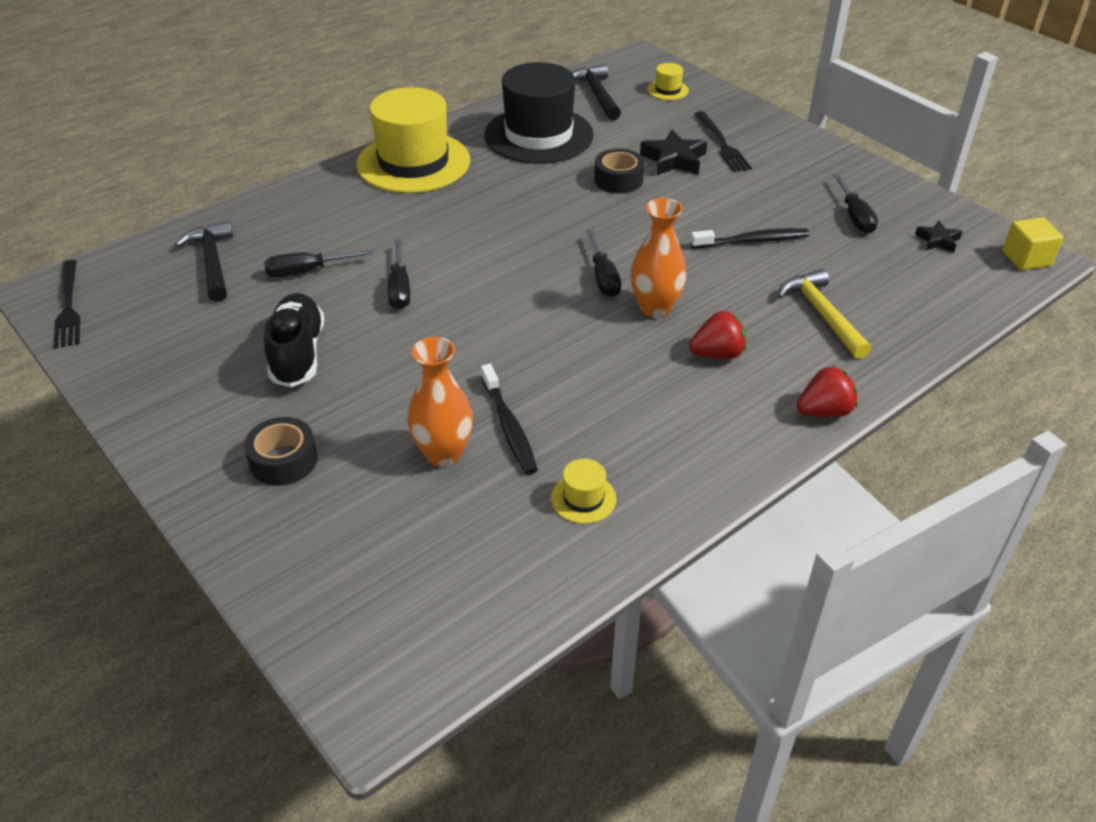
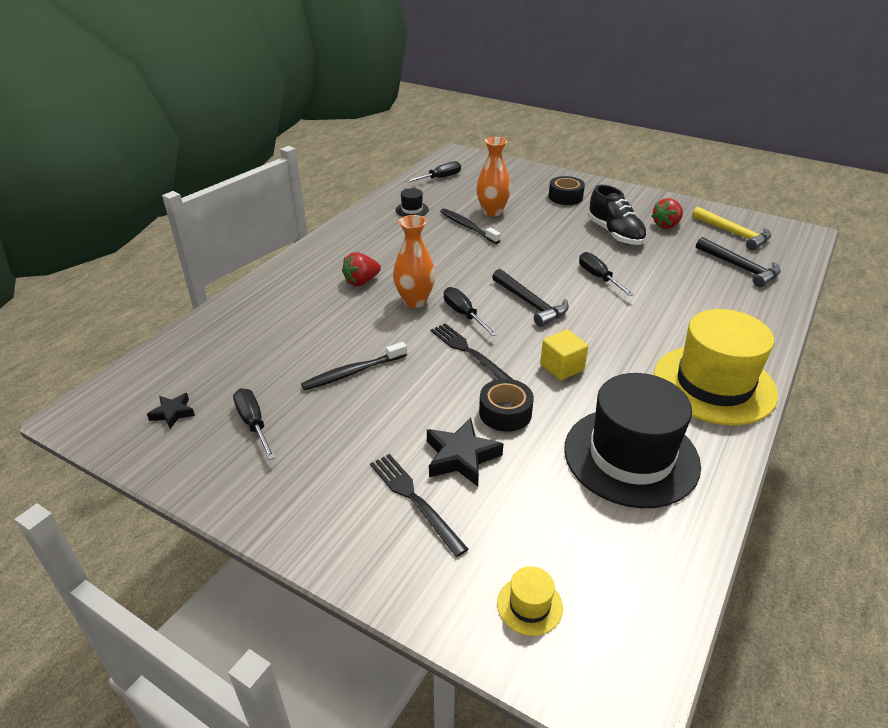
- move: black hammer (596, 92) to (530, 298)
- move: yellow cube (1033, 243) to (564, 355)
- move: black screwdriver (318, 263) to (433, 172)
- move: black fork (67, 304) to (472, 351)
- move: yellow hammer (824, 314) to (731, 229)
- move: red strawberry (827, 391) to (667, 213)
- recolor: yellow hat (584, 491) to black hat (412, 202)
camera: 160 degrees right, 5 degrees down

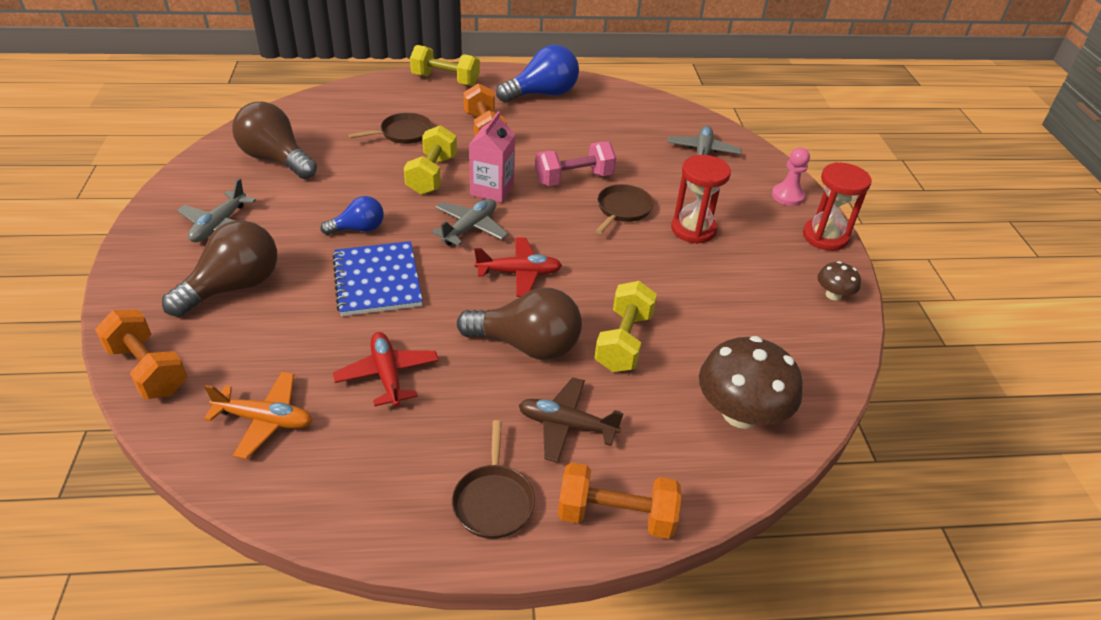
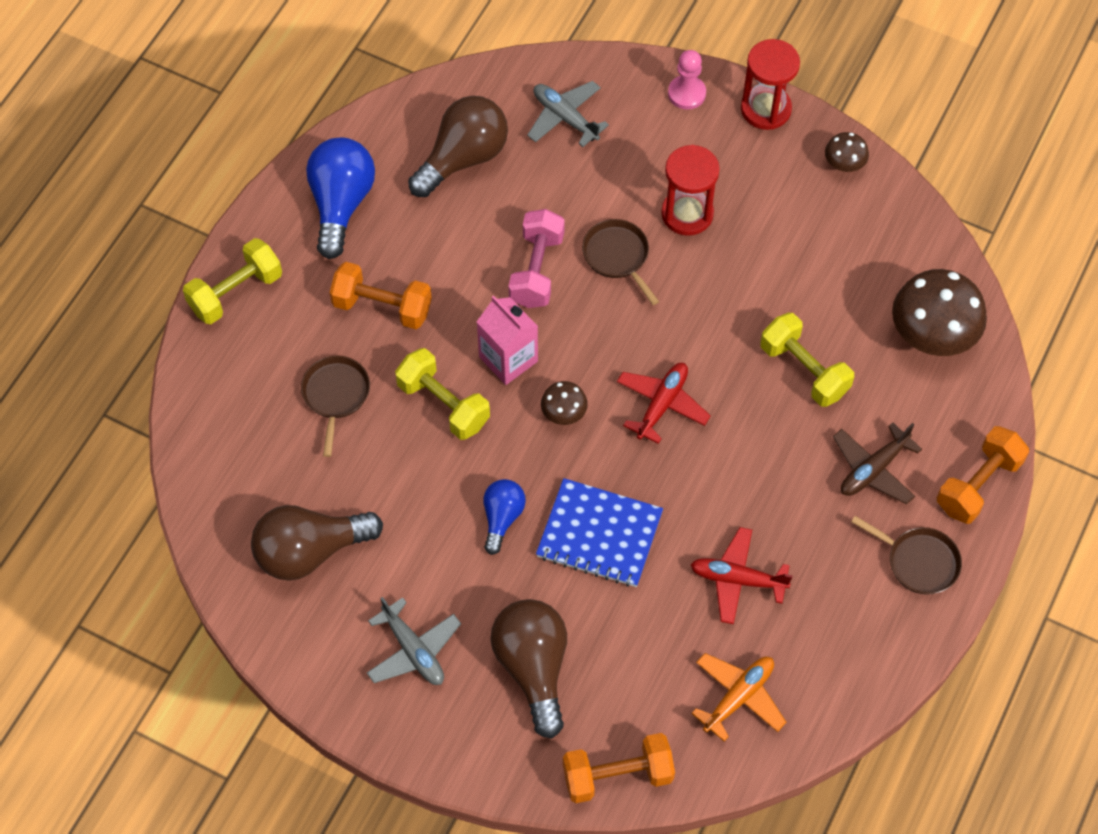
- replace: grey plane (469, 222) to brown mushroom (564, 403)
- move: brown light bulb (519, 323) to (458, 146)
camera: 55 degrees left, 20 degrees up

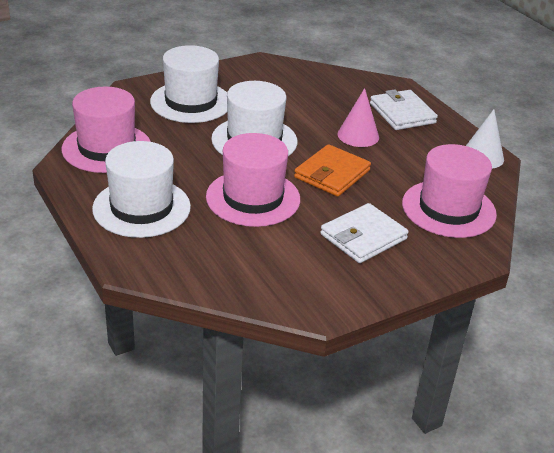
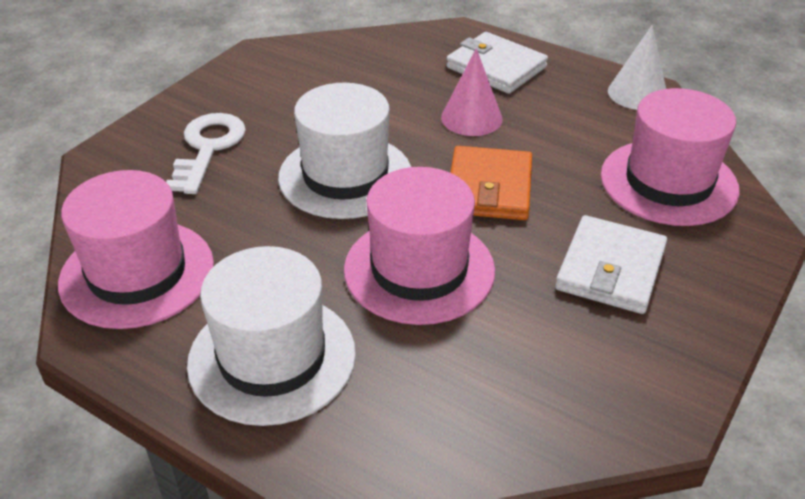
- replace: white hat (188, 84) to white key (206, 153)
camera: 25 degrees left, 5 degrees up

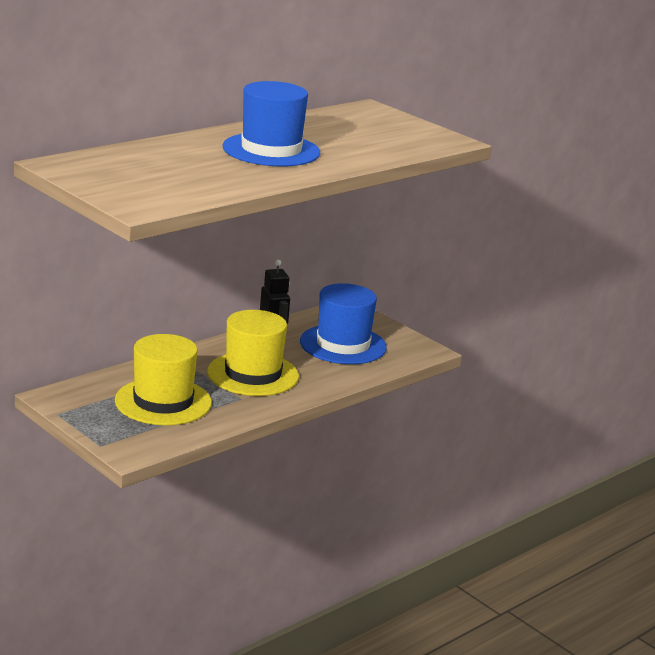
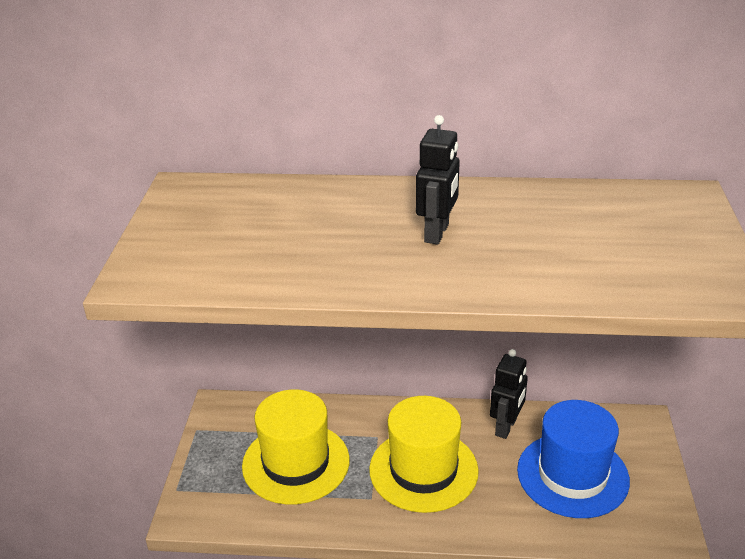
- replace: blue hat (271, 123) to black robot (438, 180)
camera: 50 degrees right, 10 degrees up

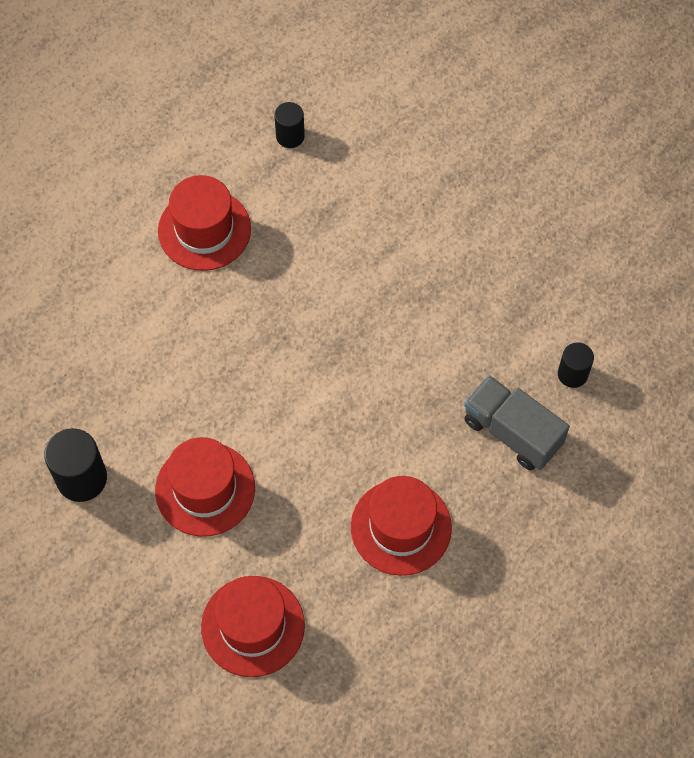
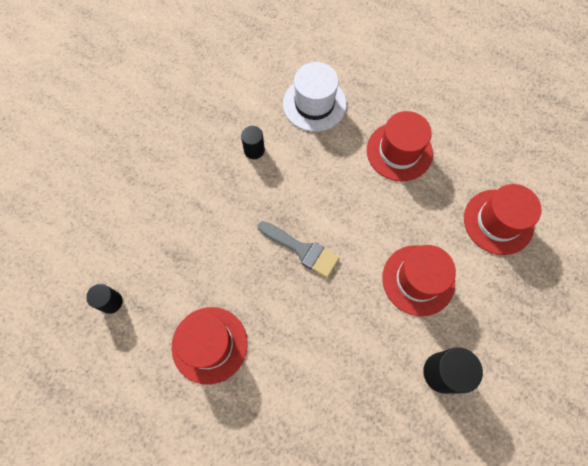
- move: black cylinder (576, 365) to (253, 142)
- replace: grey truck (517, 422) to white hat (315, 97)
- insert: grey brush (298, 249)
camera: 105 degrees left, 5 degrees up

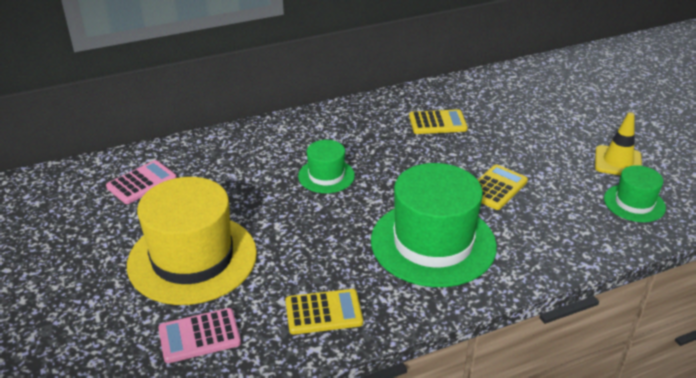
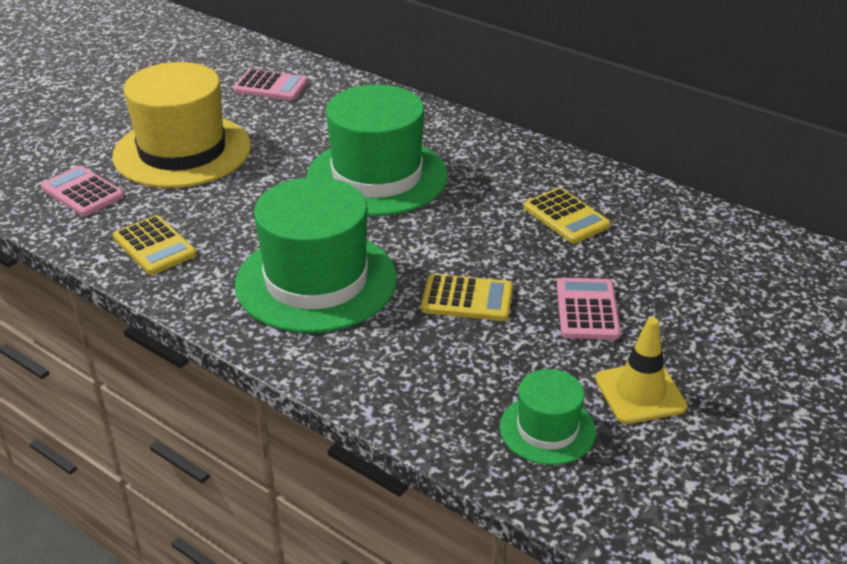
- resize: green hat (326, 166) = (377, 150) x1.98
- insert: pink calculator (589, 309)
camera: 60 degrees right, 0 degrees up

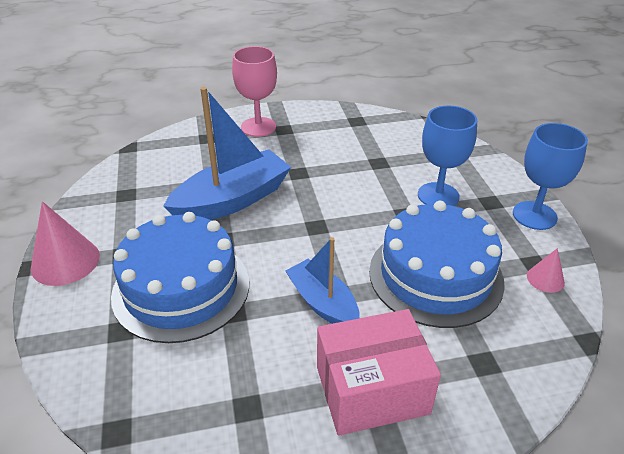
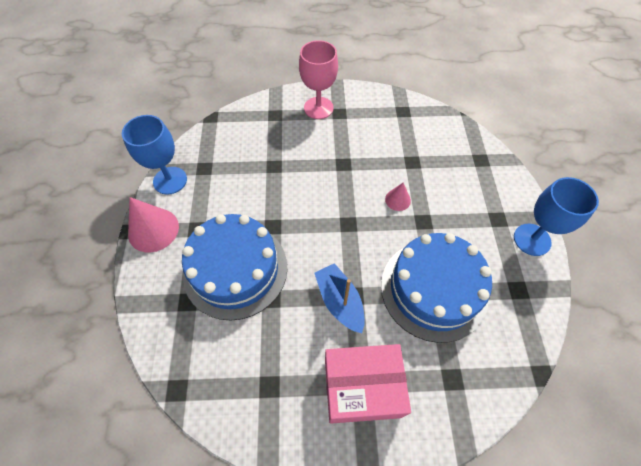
- delete: blue boat (227, 153)
- move: blue goblet (447, 156) to (154, 155)
- move: pink cone (546, 270) to (398, 197)
camera: 10 degrees right, 20 degrees up

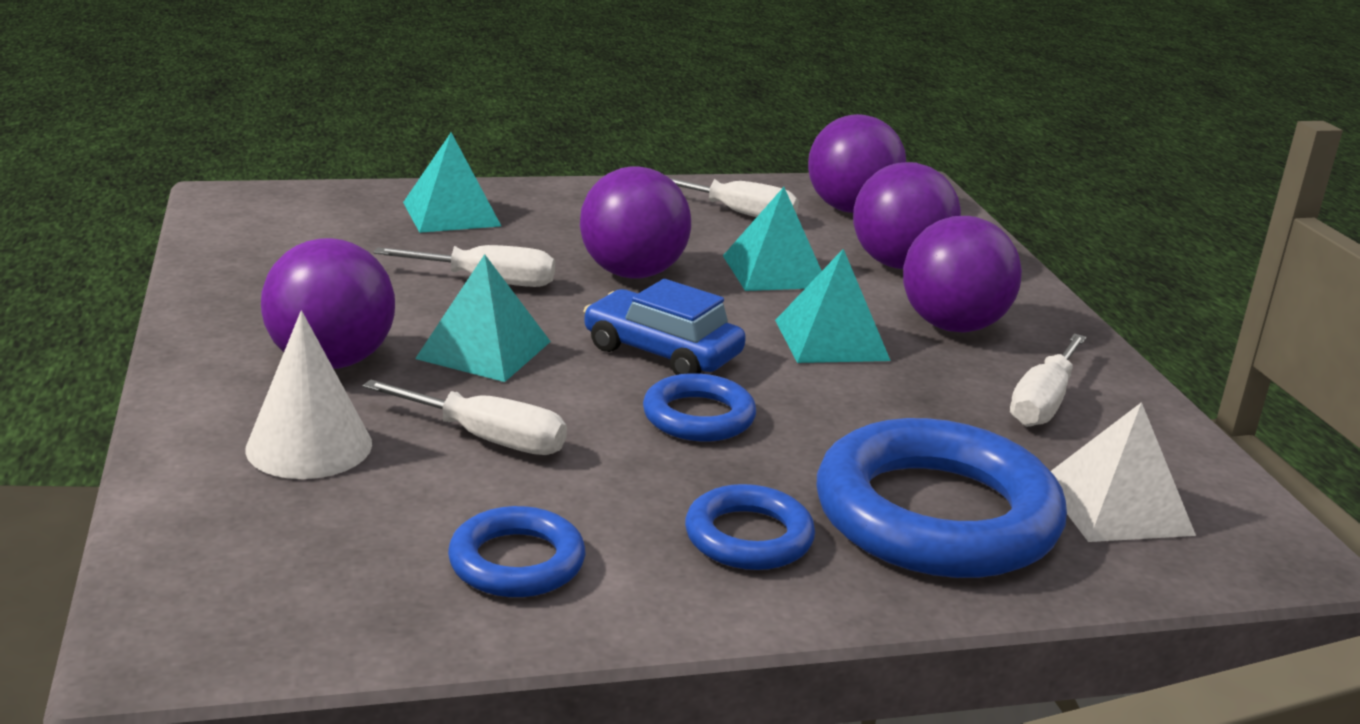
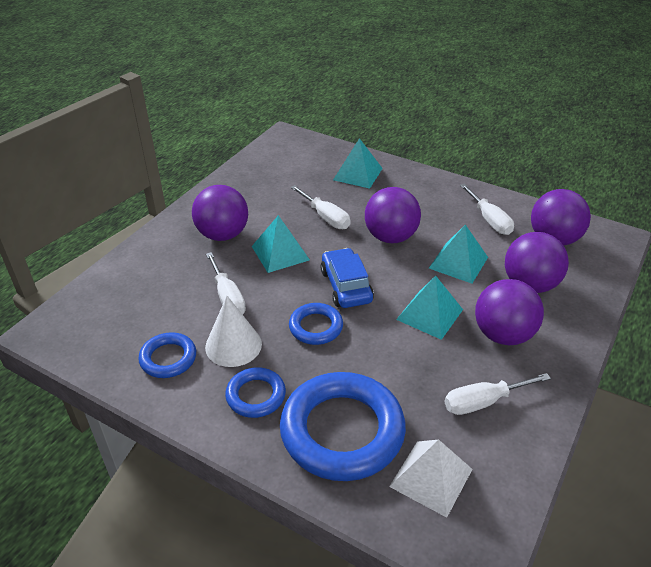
- move: white cone (308, 395) to (233, 331)
camera: 45 degrees right, 15 degrees up

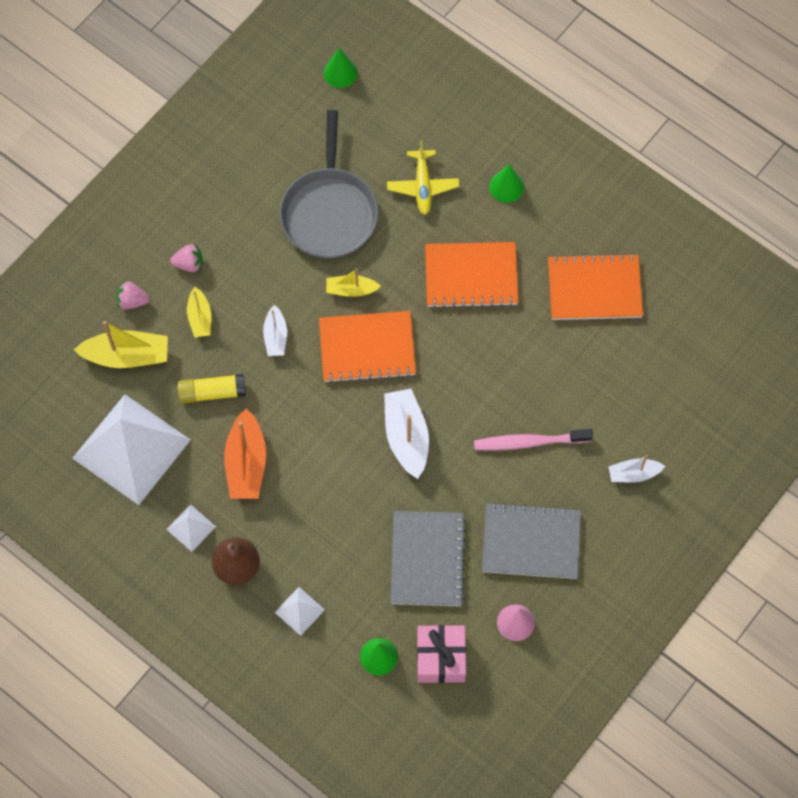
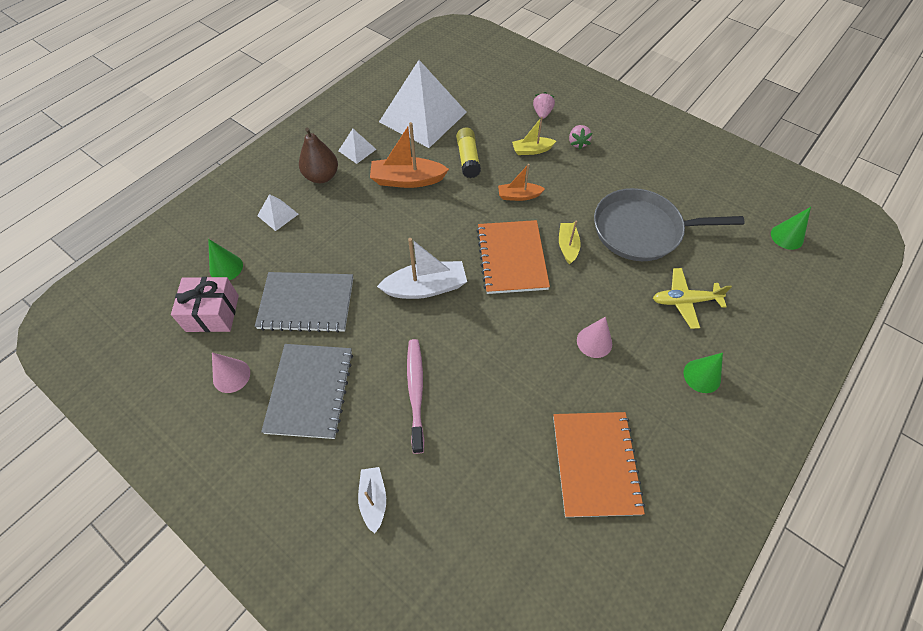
- replace: orange notebook (471, 275) to pink cone (594, 337)
- recolor: white boat (275, 330) to orange boat (521, 182)
- delete: yellow boat (121, 344)
camera: 90 degrees right, 10 degrees down

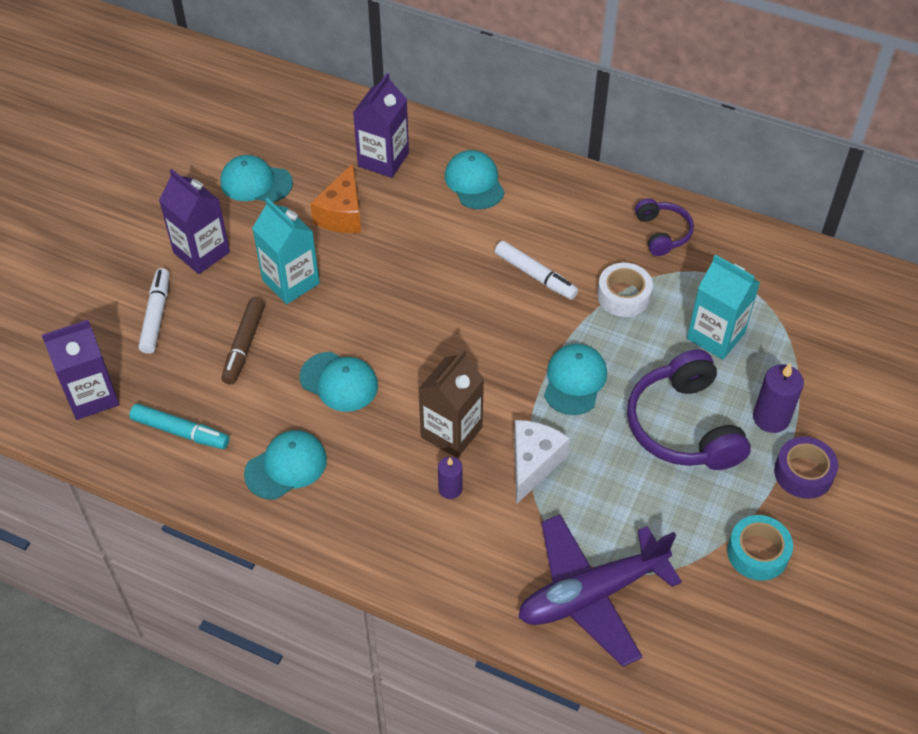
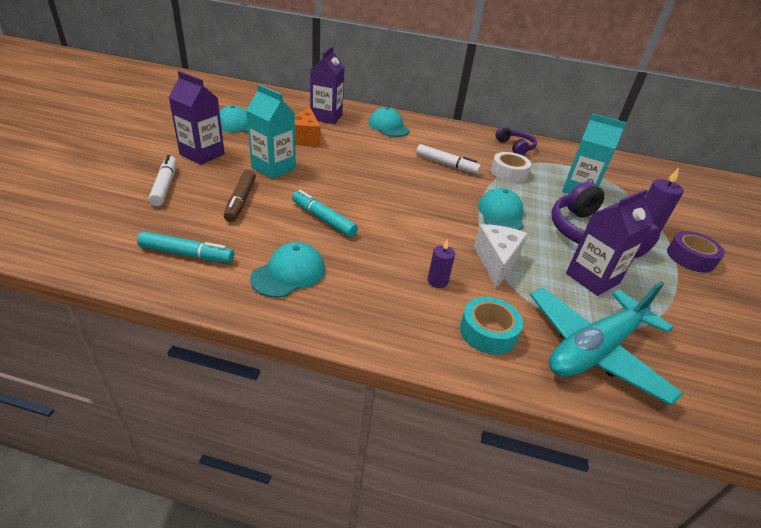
- move: purple carton (80, 370) to (609, 242)
- delete: brown carton (451, 403)
- replace: turquoise cap (338, 382) to turquoise marker (325, 213)
- recolor: purple plane (600, 590) to turquoise plane (607, 343)
- move: turquoise tape (760, 548) to (491, 325)
camera: 15 degrees left, 15 degrees down

